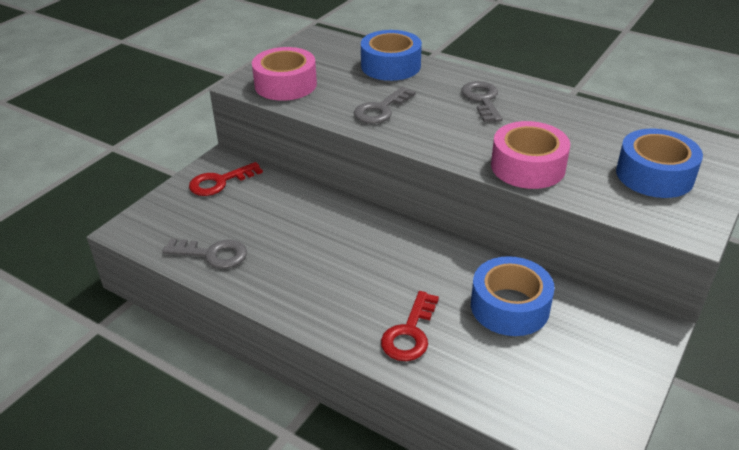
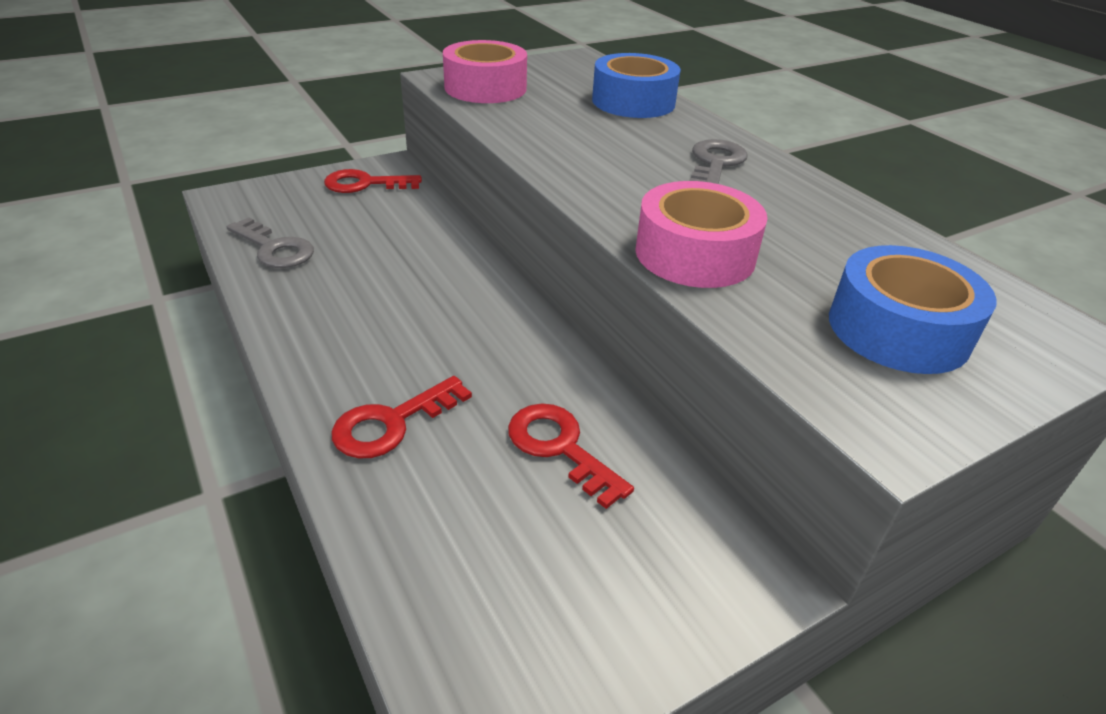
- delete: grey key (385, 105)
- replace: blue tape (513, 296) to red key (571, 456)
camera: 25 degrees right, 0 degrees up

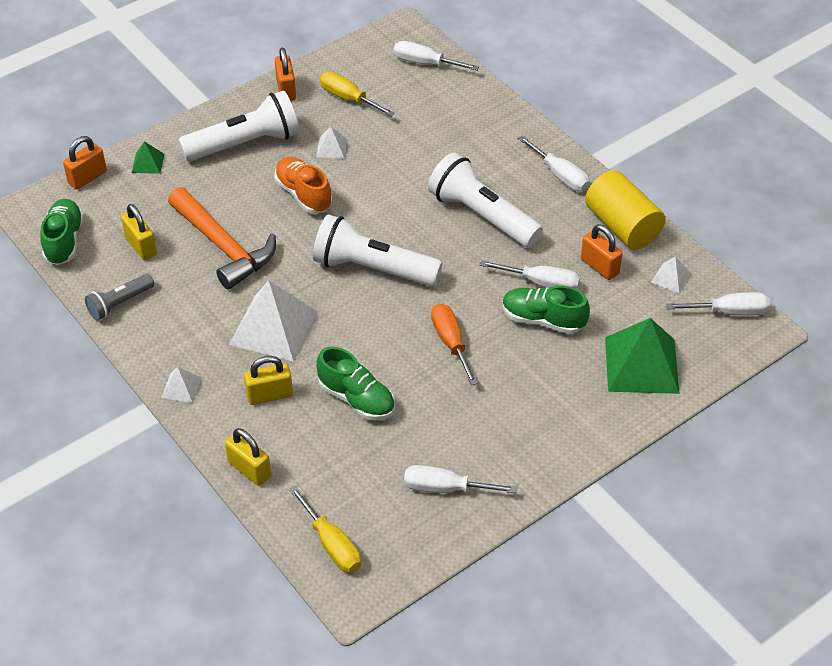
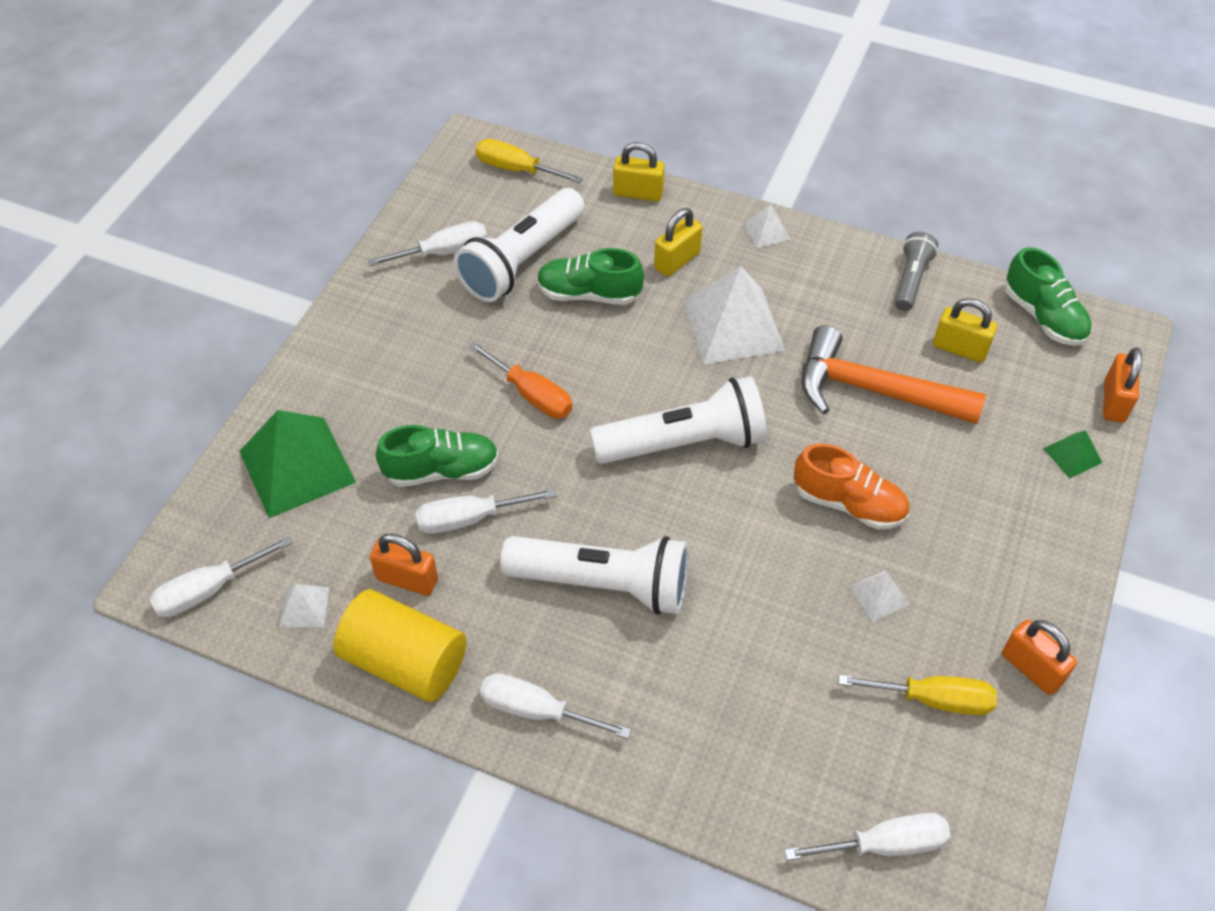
- move: white flashlight (239, 125) to (519, 245)
camera: 150 degrees right, 5 degrees up

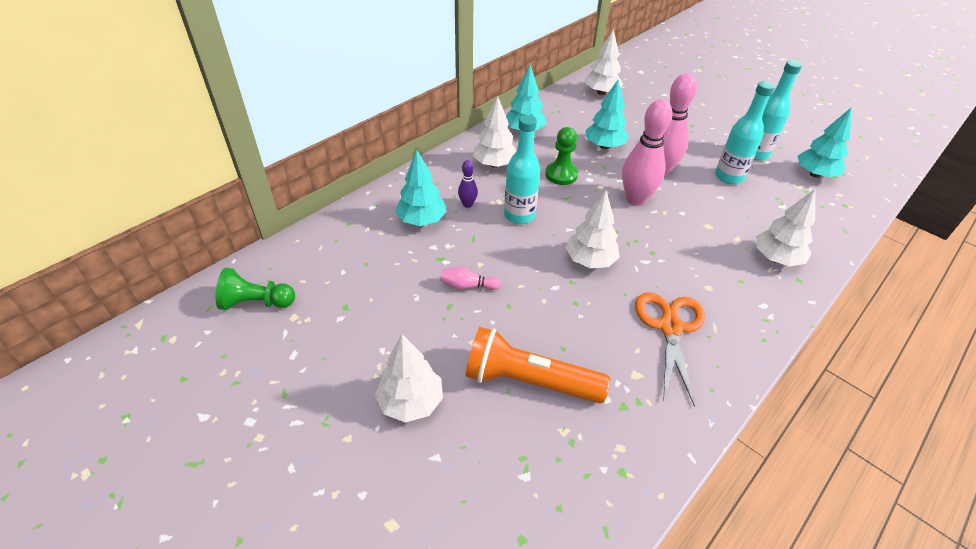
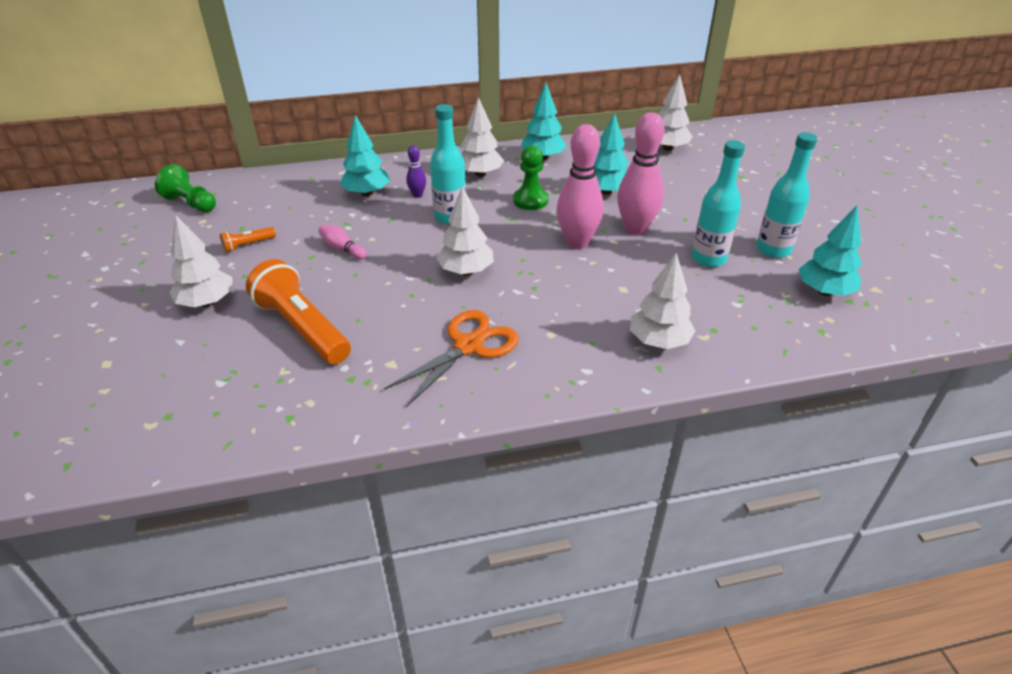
- insert: orange flashlight (248, 240)
camera: 35 degrees right, 5 degrees down

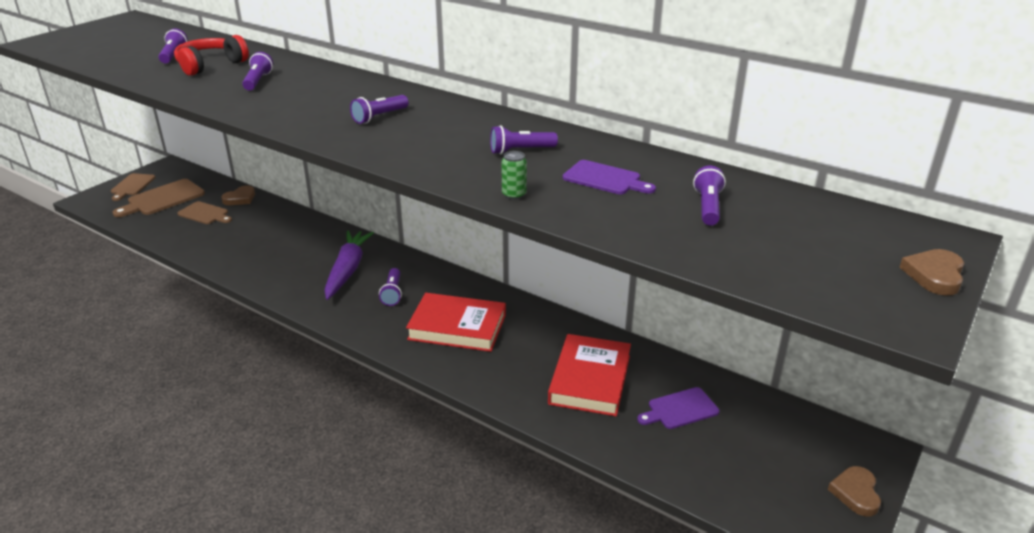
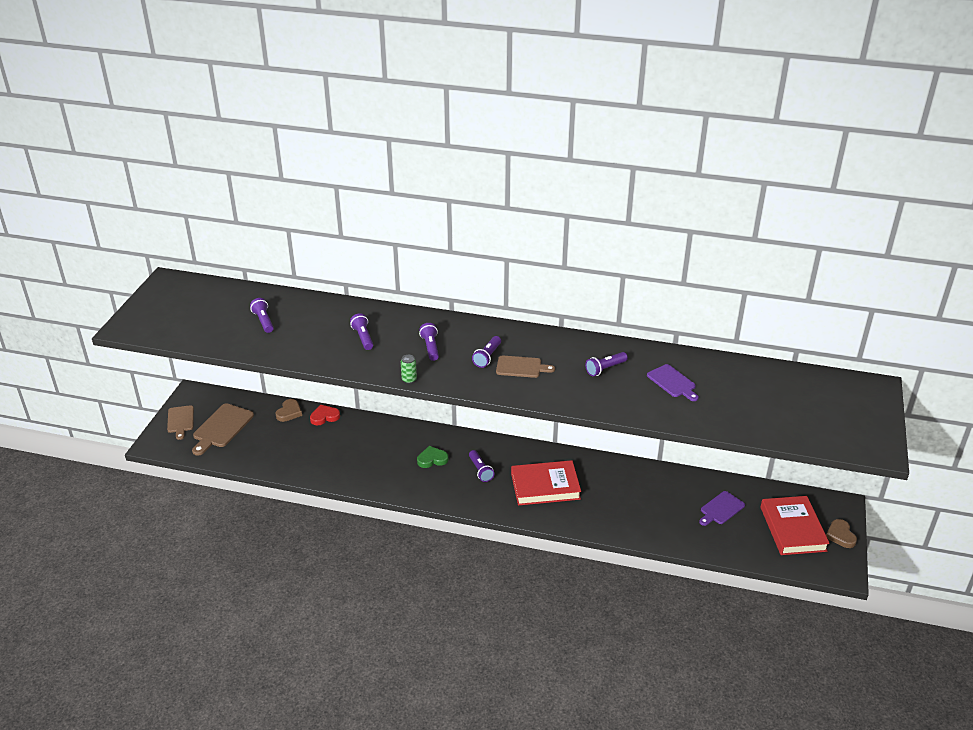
- delete: red headphones (211, 55)
- move: green can (514, 175) to (409, 369)
- rotate: purple cutting board (609, 177) = (673, 382) 45 degrees clockwise
- move: purple flashlight (709, 195) to (429, 342)
- move: brown cutting board (204, 212) to (525, 366)
- replace: purple carrot (349, 265) to green heart (432, 457)
- delete: brown heart (931, 272)
- move: red book (589, 375) to (795, 525)
- insert: red heart (325, 415)
camera: 20 degrees left, 5 degrees up

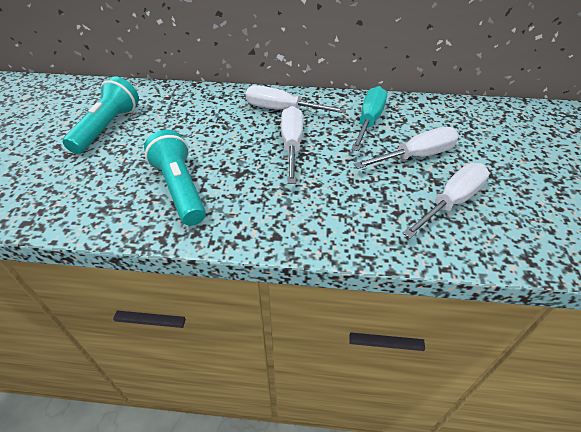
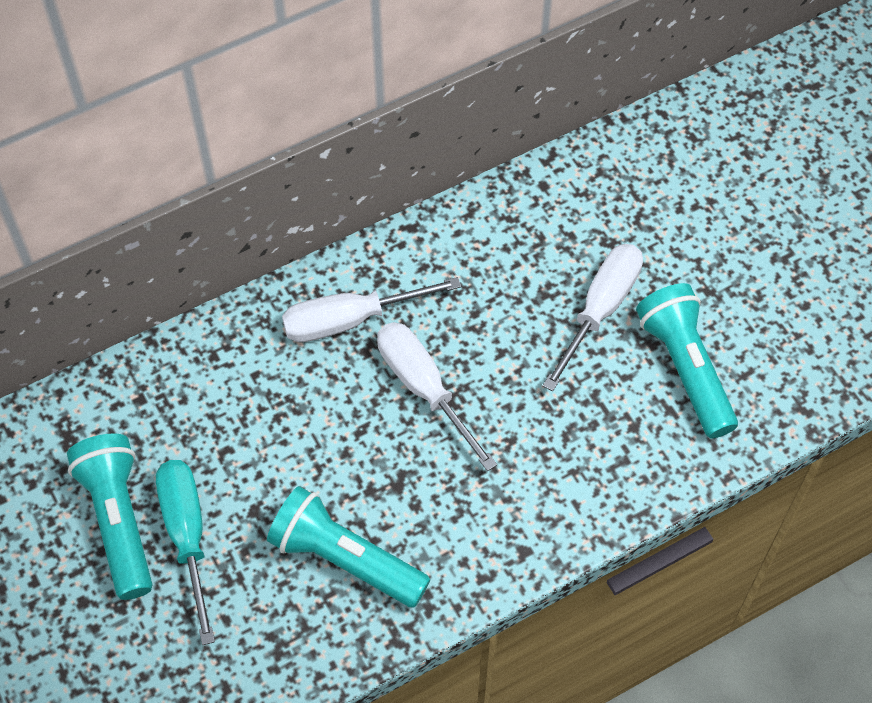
- move: turquoise screwdriver (369, 118) to (185, 552)
- replace: white screwdriver (446, 201) to turquoise flashlight (687, 360)
camera: 35 degrees left, 15 degrees up

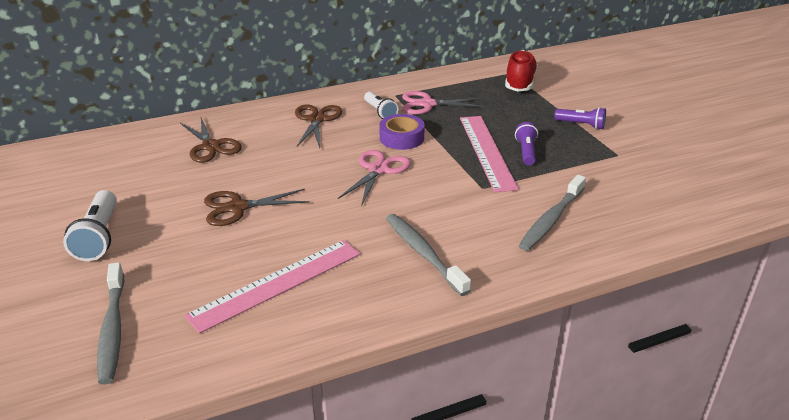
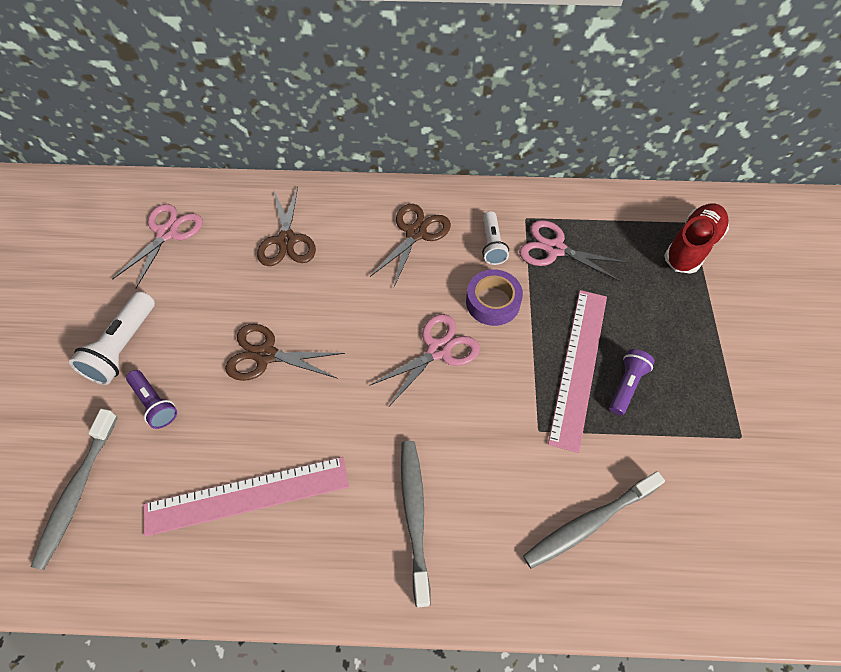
- move: purple flashlight (580, 118) to (151, 399)
- insert: pink scissors (157, 246)
camera: 25 degrees right, 25 degrees up

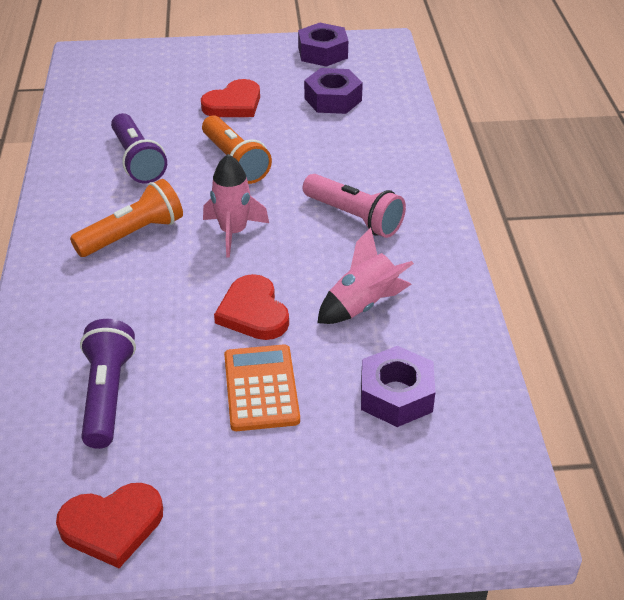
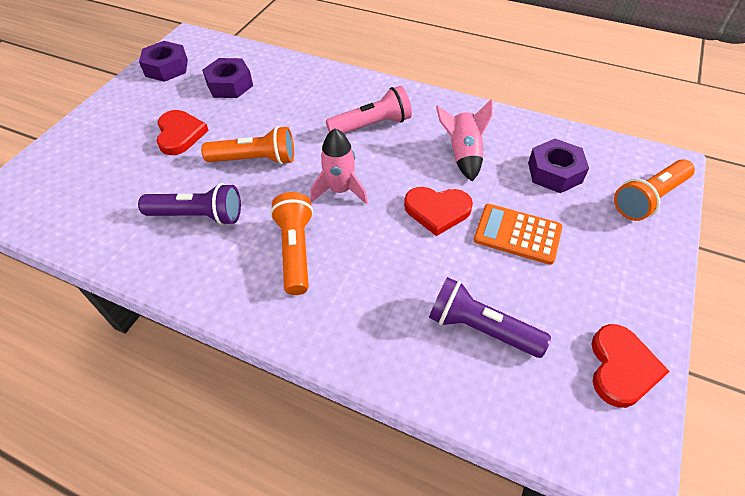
- insert: orange flashlight (654, 190)
camera: 60 degrees left, 10 degrees up

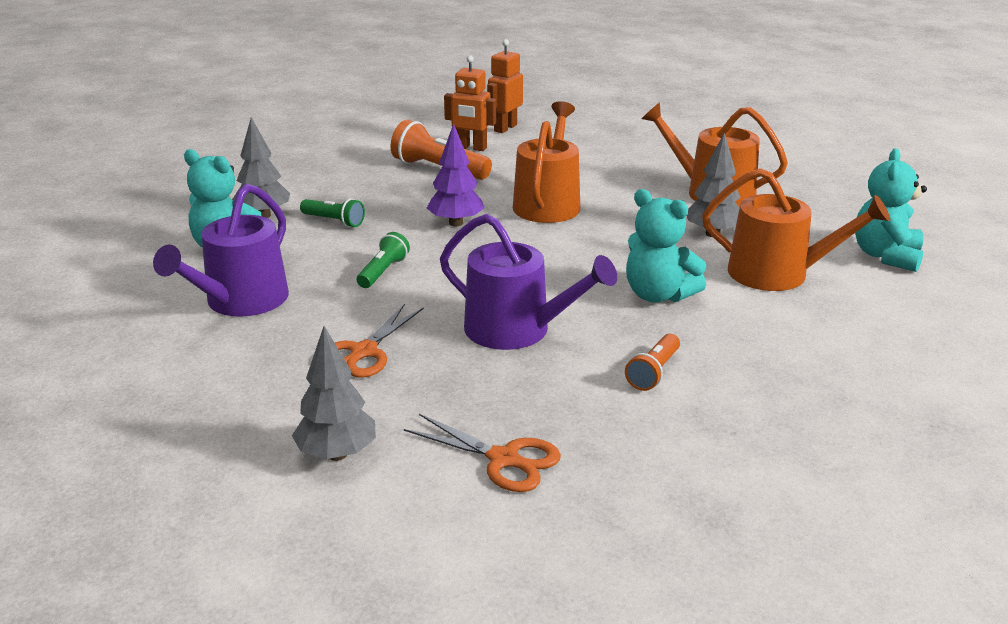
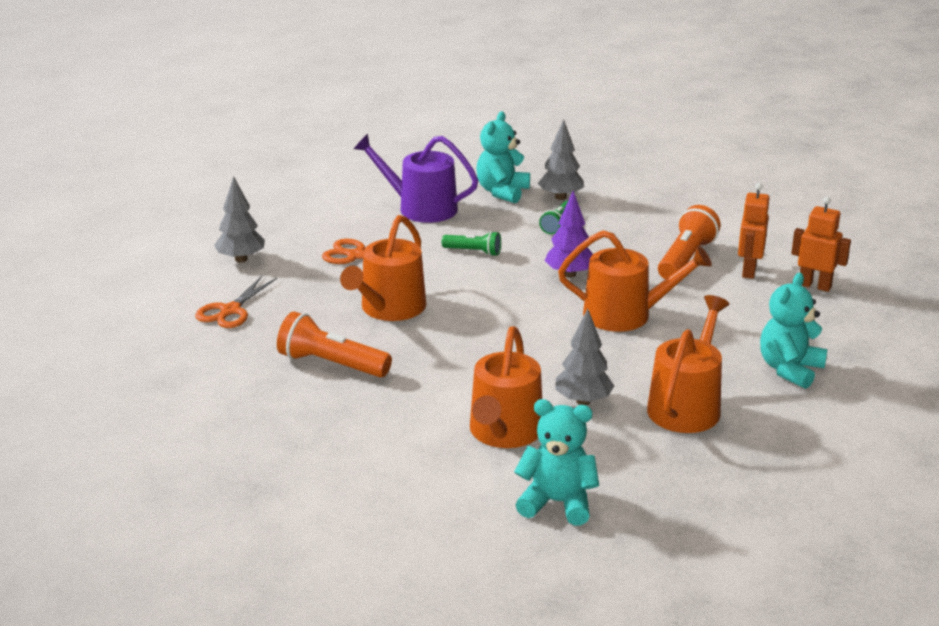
- move: turquoise teddy bear (666, 245) to (793, 331)
- recolor: purple watering can (528, 282) to orange watering can (383, 268)
- resize: orange flashlight (652, 362) = (334, 344) x1.70
camera: 85 degrees right, 0 degrees up

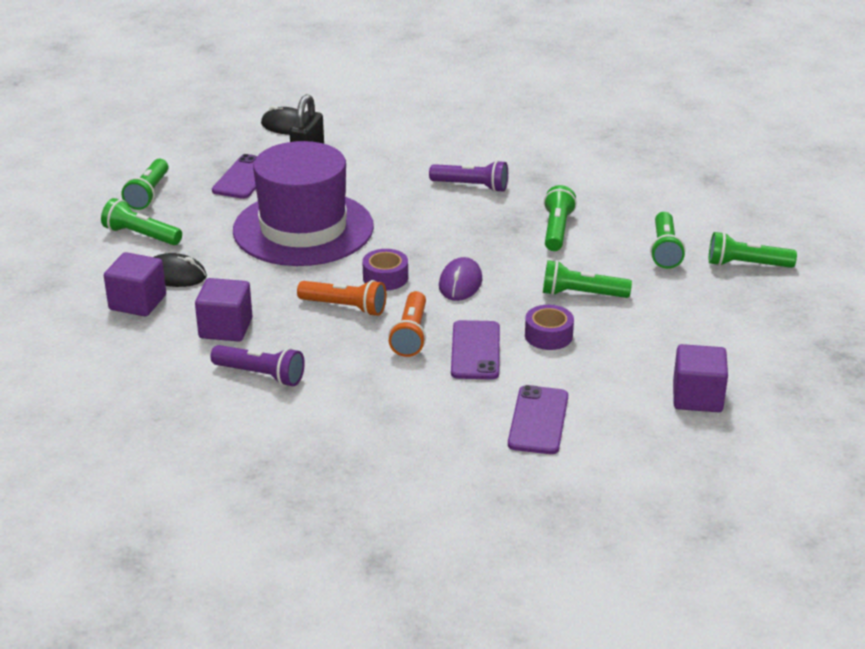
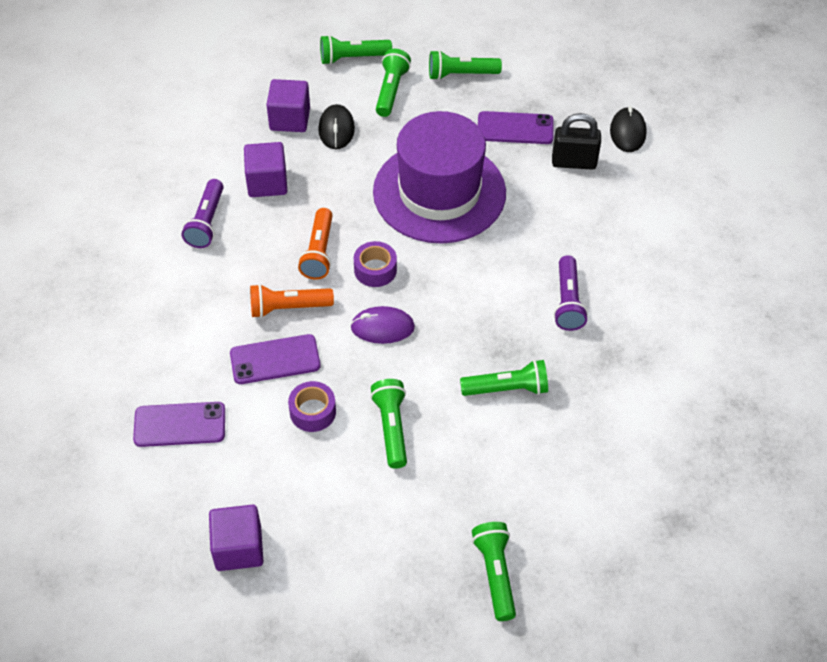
- move: green flashlight (667, 240) to (356, 50)
camera: 75 degrees right, 20 degrees up

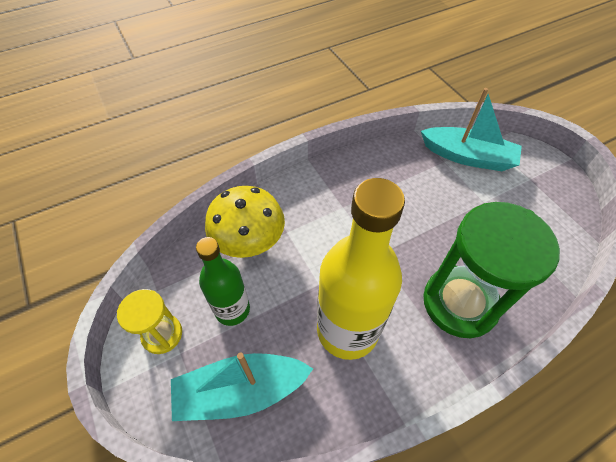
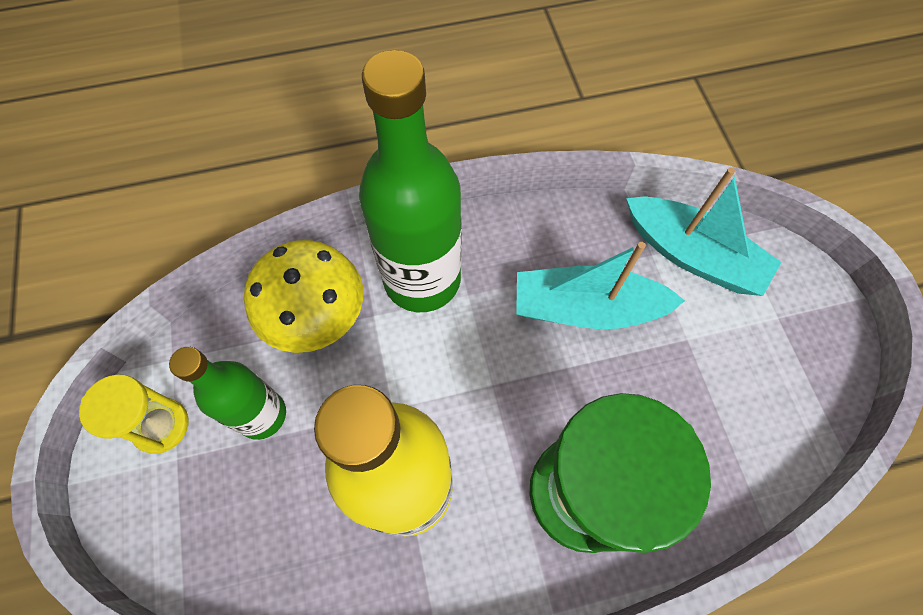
- move: turquoise boat (242, 386) to (600, 285)
- insert: green bottle (410, 181)
camera: 15 degrees right, 10 degrees up

